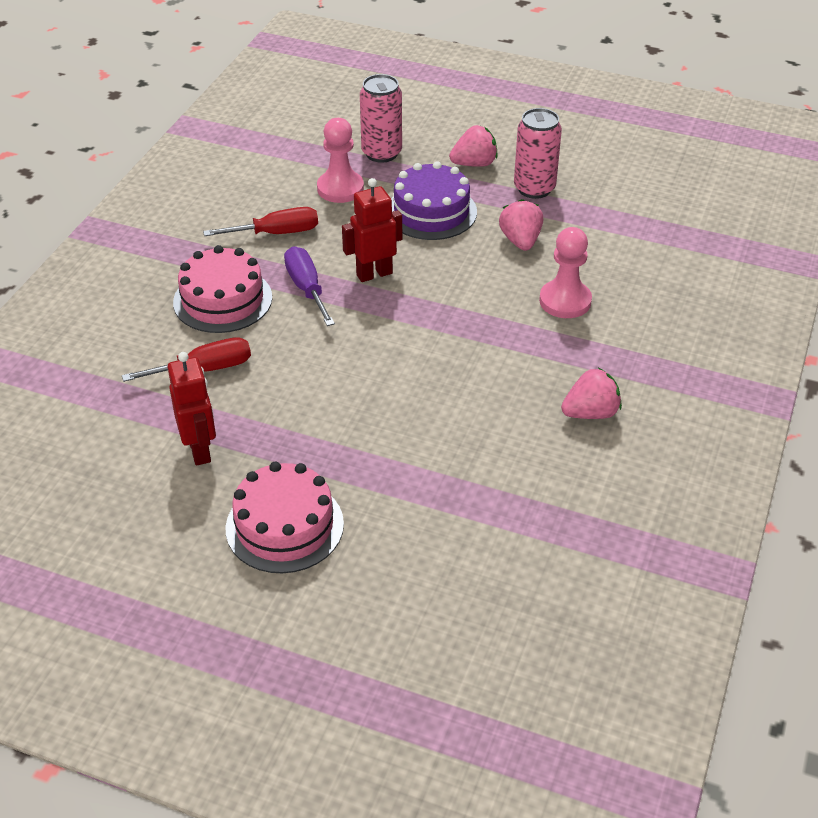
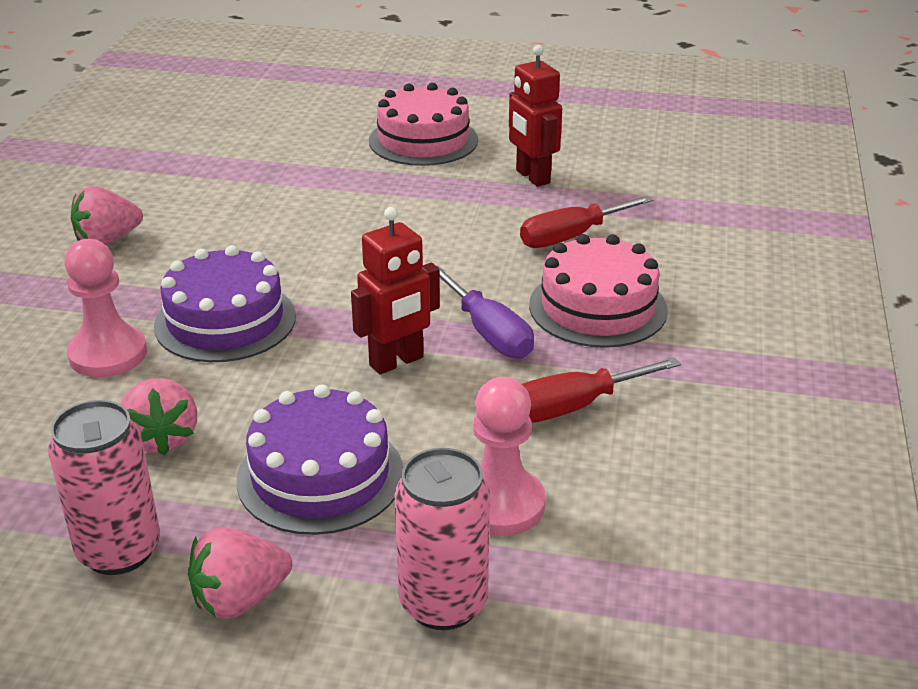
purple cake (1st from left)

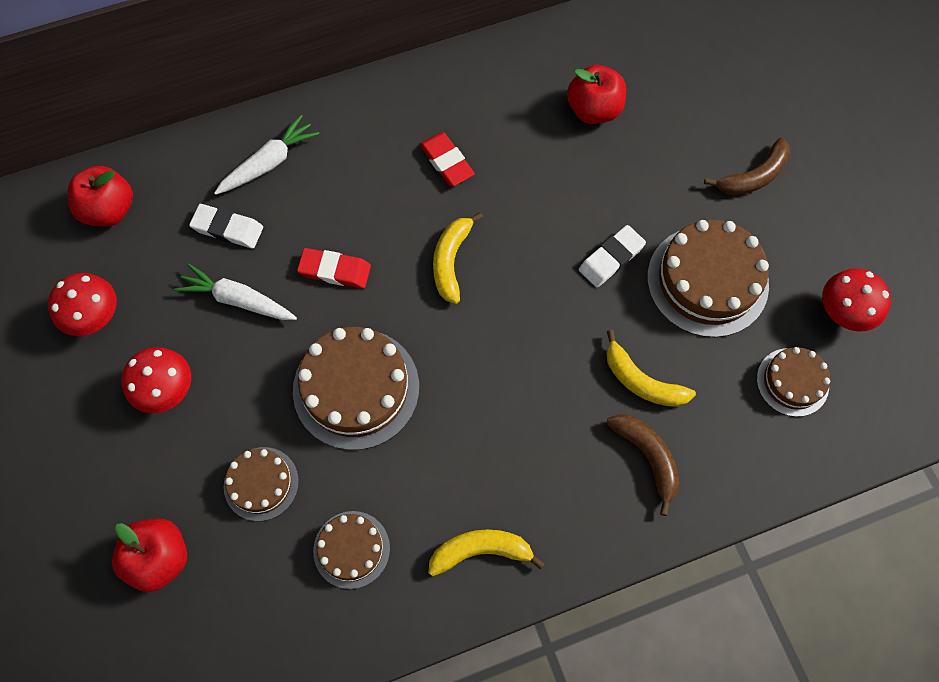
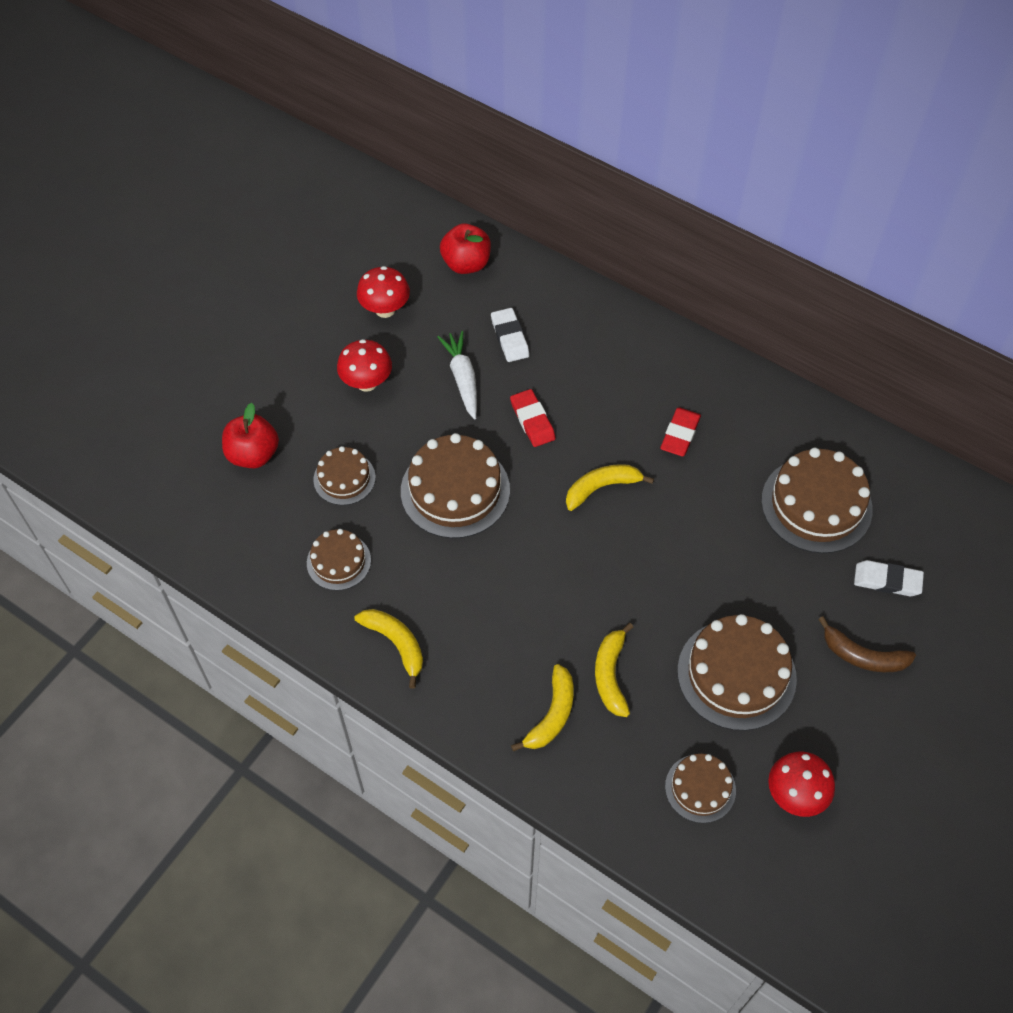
brown cake (6th from left)
white carrot (2nd from left in the first image)
white eraser (2nd from left)
yellow banana (2nd from left)

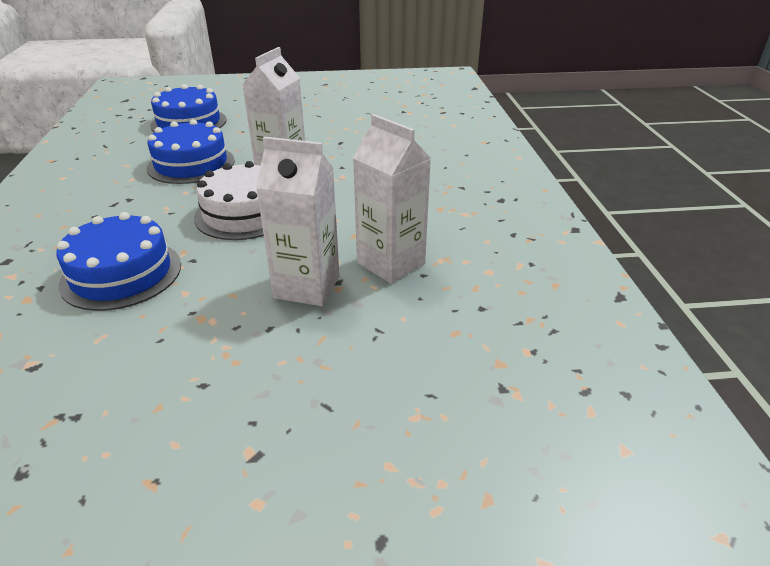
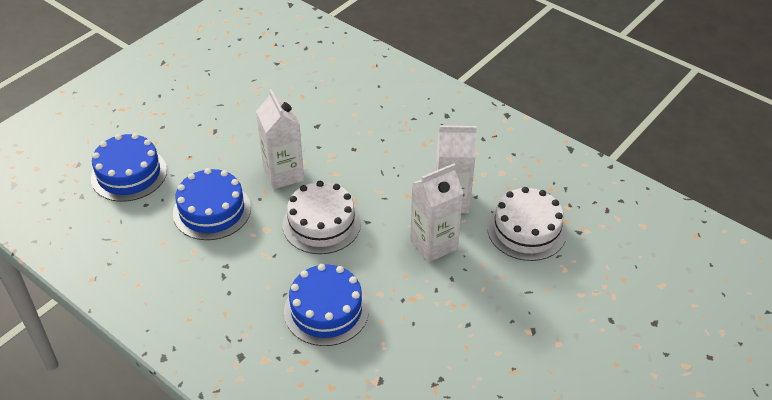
white cake (2nd from left)

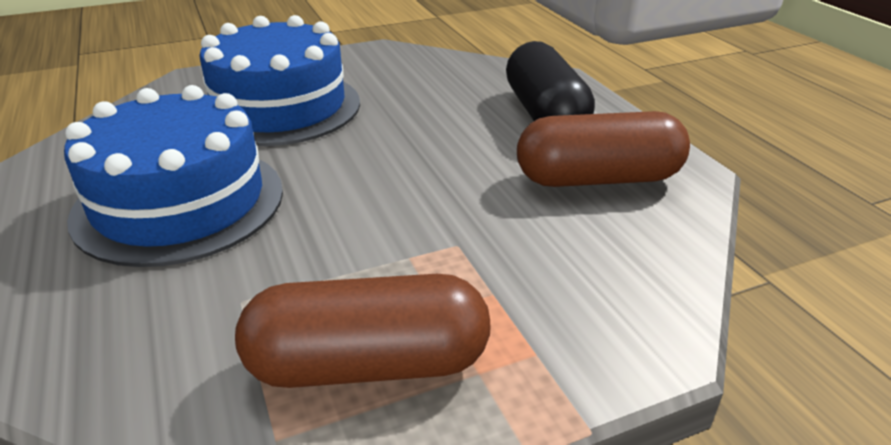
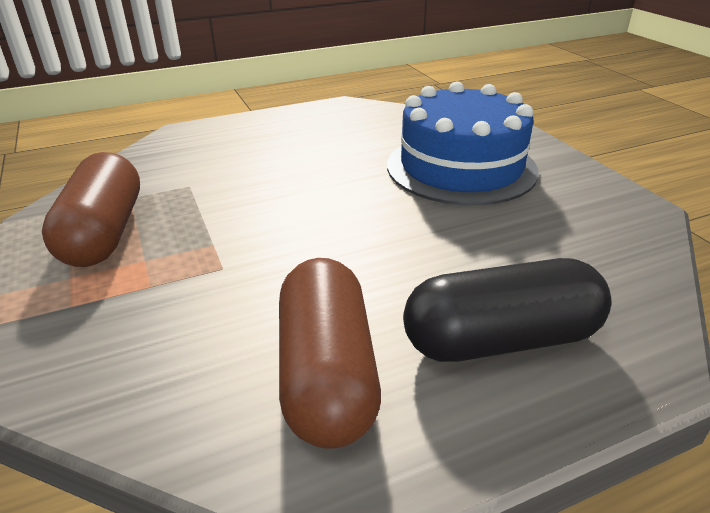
blue cake (1st from left in the first image)

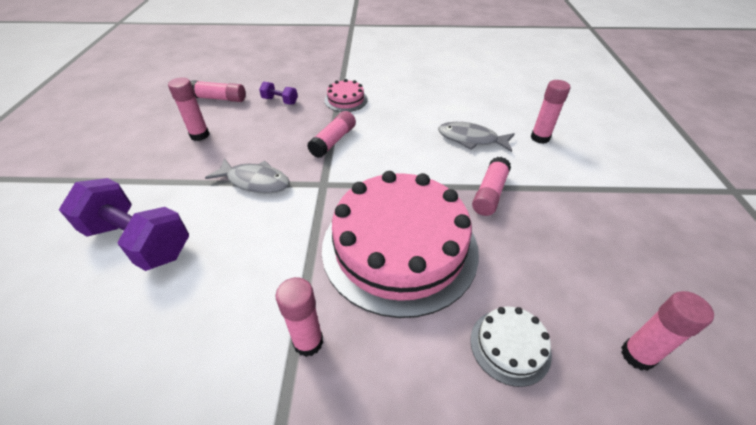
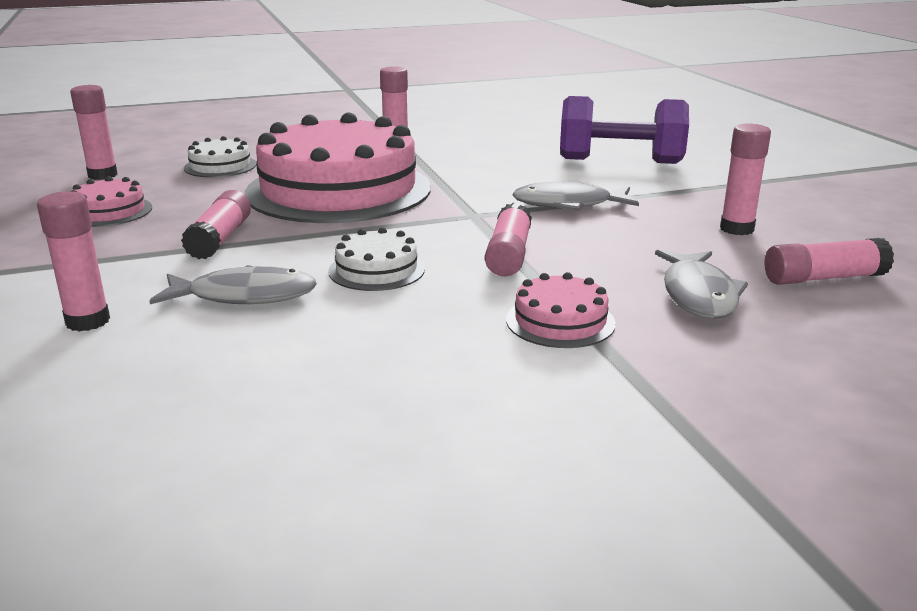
grey fish (3rd from left)
pink cake (1st from left)
white cake (2nd from left)

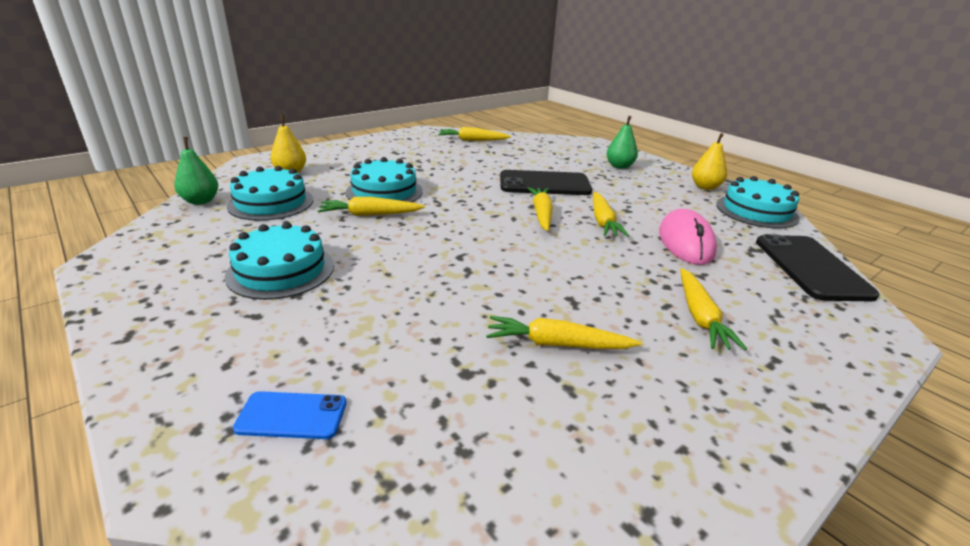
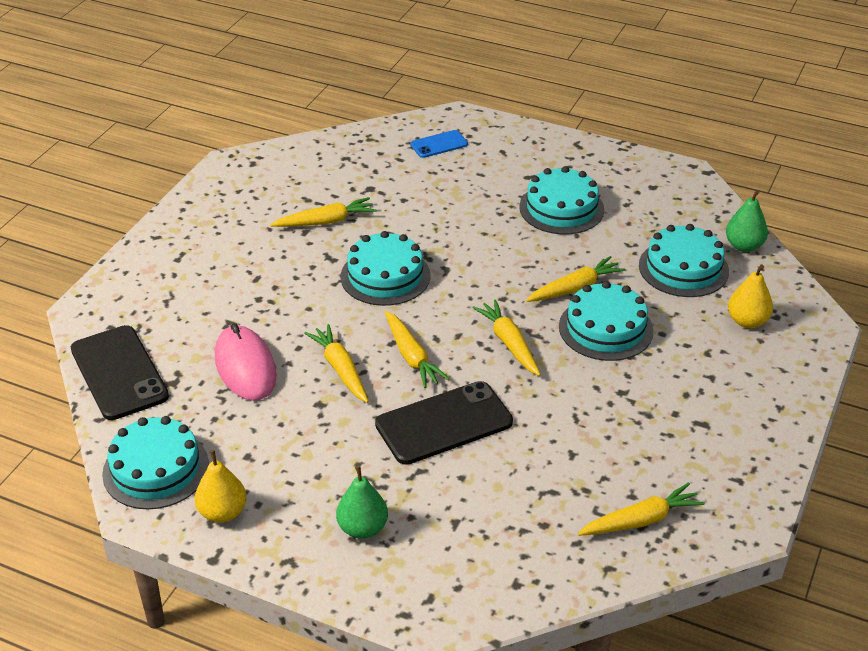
yellow carrot (4th from left)
turquoise cake (2nd from left)

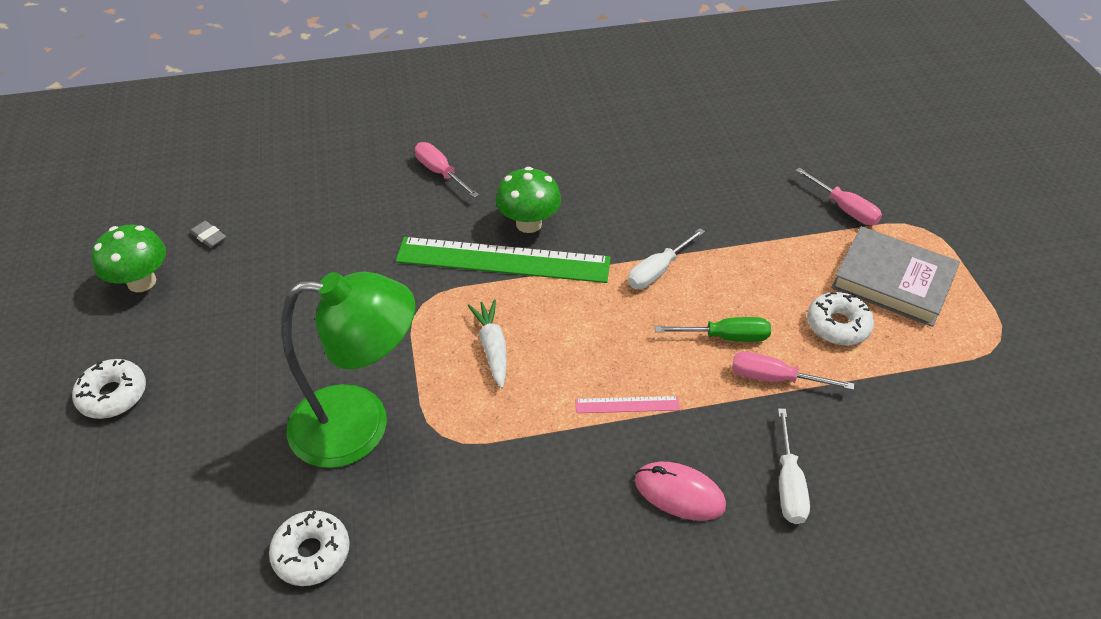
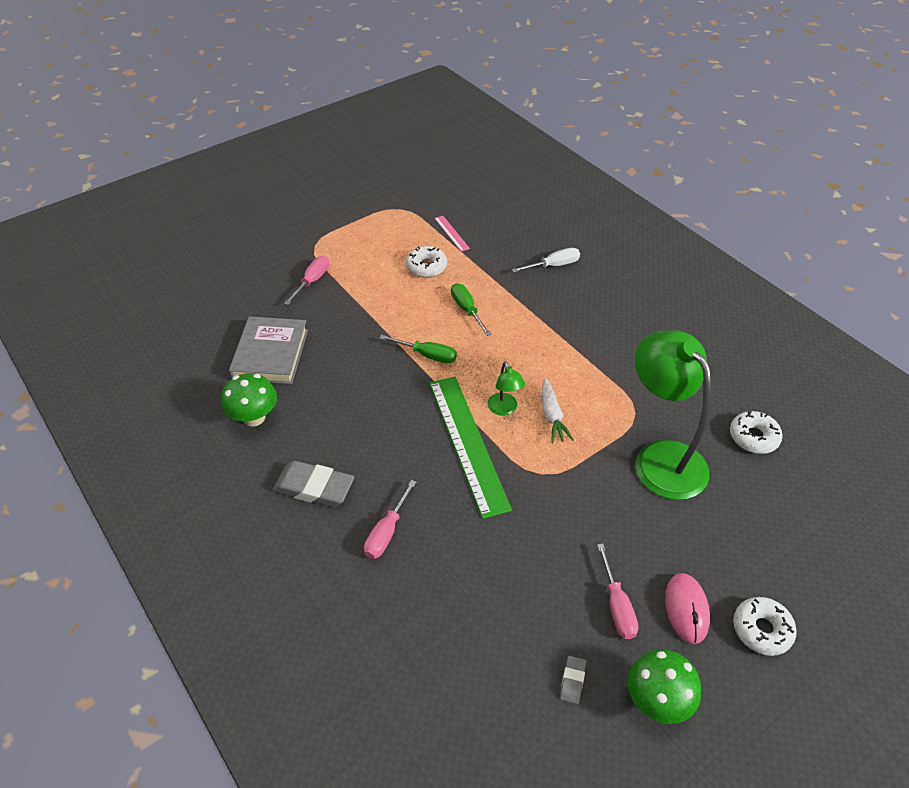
green mushroom (1st from left)
grey book
green screwdriver (1st from left)
white carrot
pink screwdriver (3rd from left)
pink ruler
pink mouse
green lamp (1st from left)
grey eraser (1st from left)

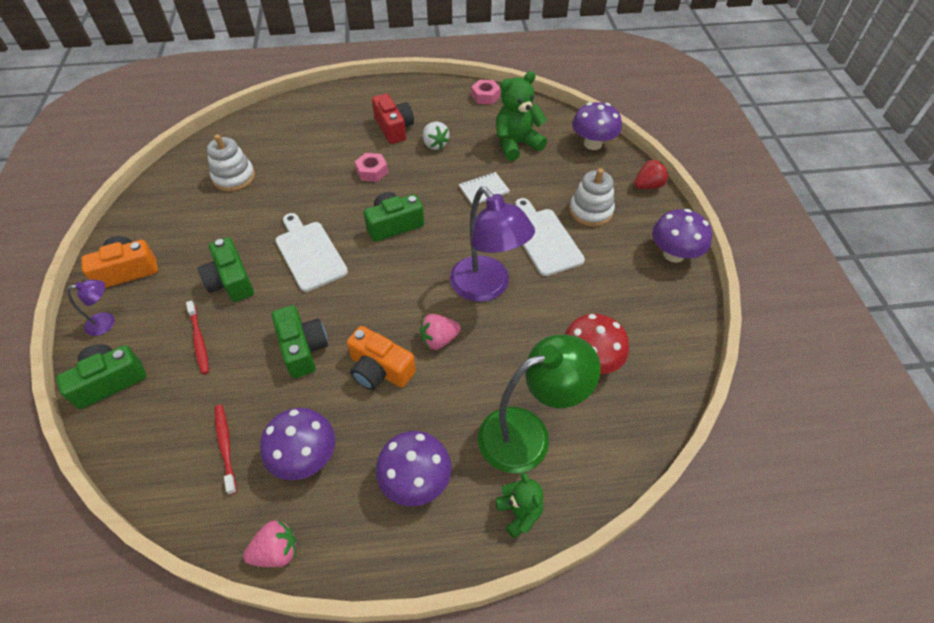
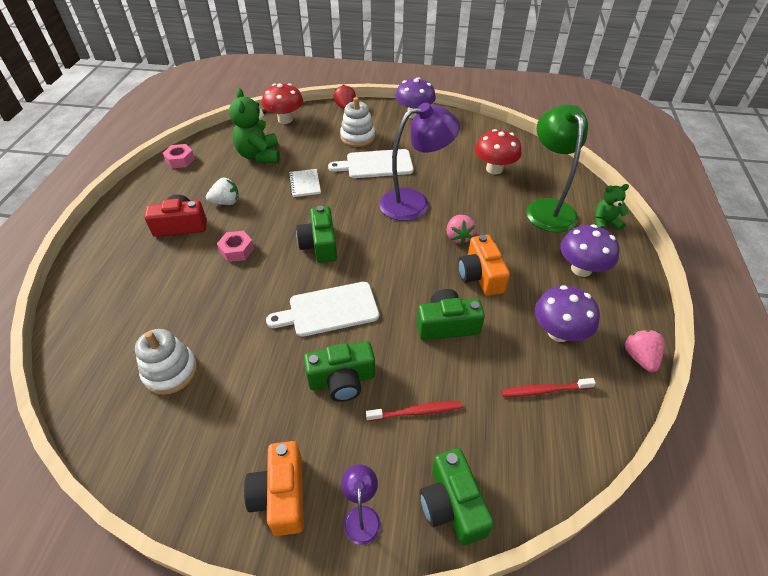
red mushroom (1st from left)
orange camera (2nd from left)

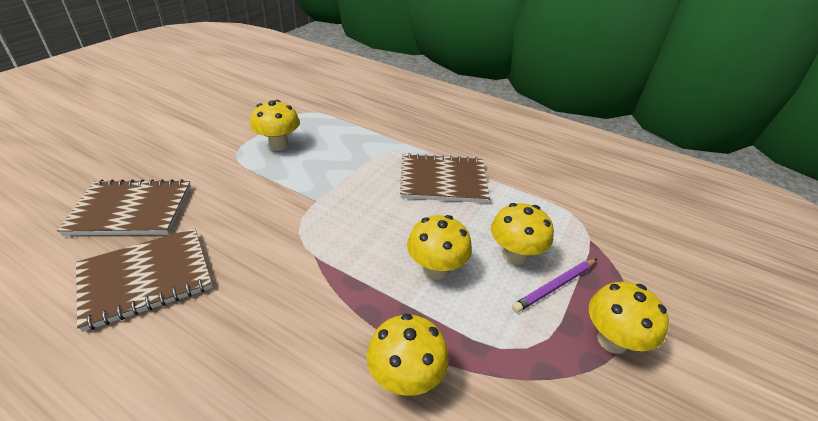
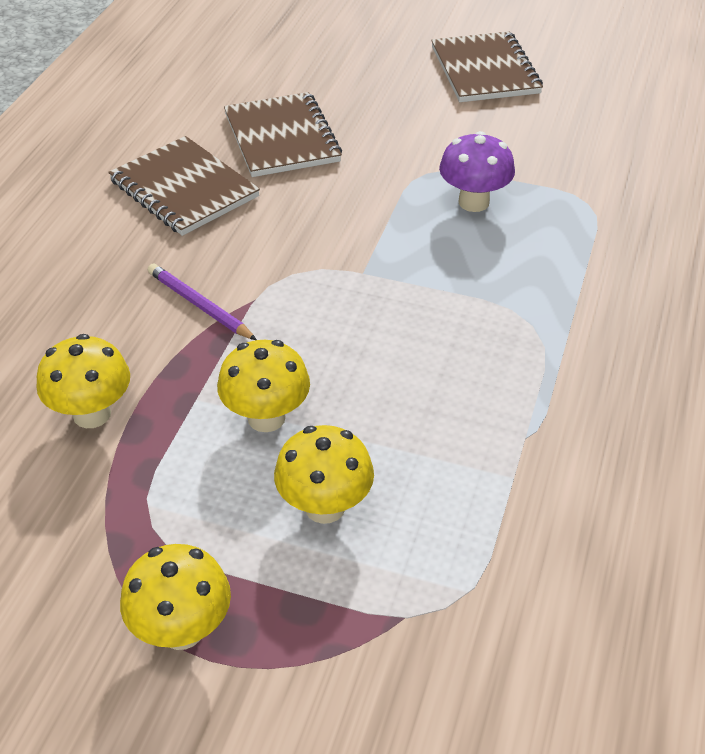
purple mushroom
brown notebook (3rd from left)
purple pencil

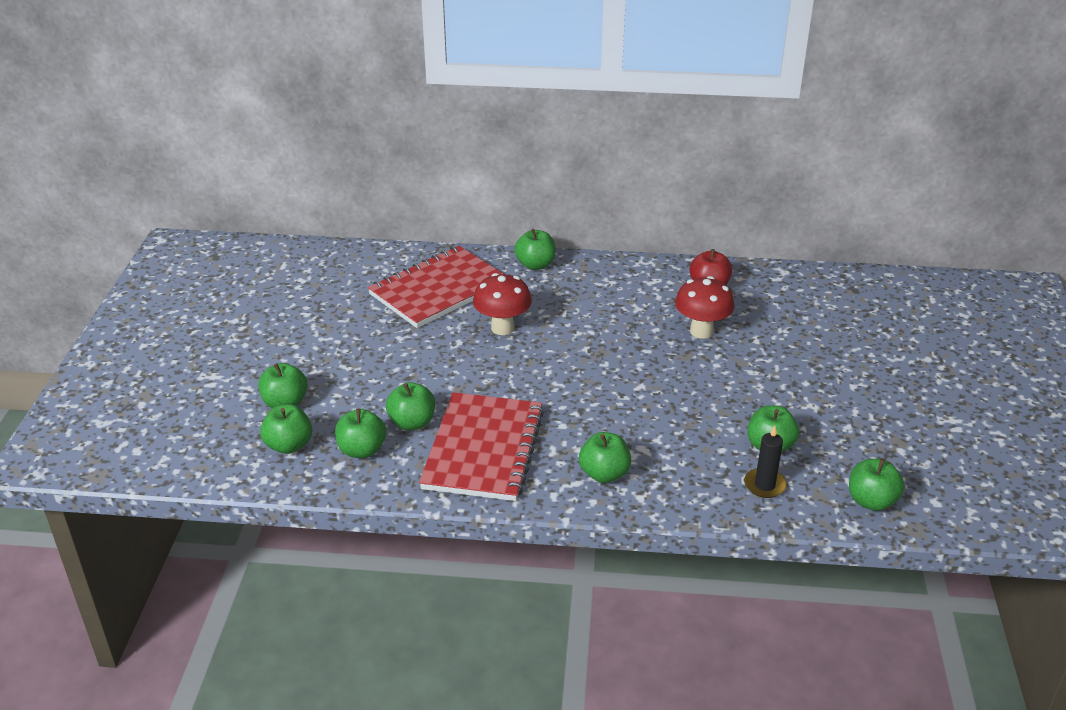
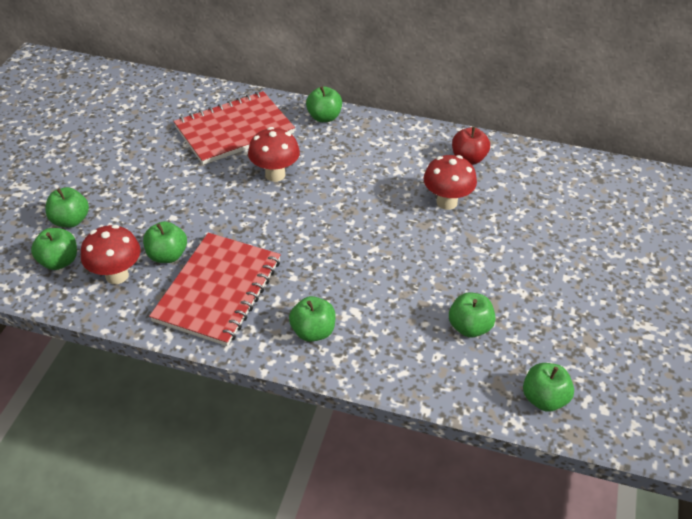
red mushroom (1st from left)
black candle

